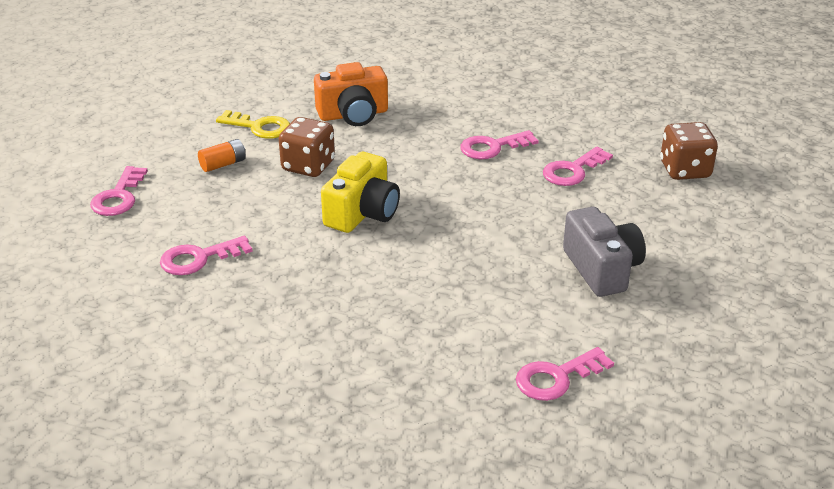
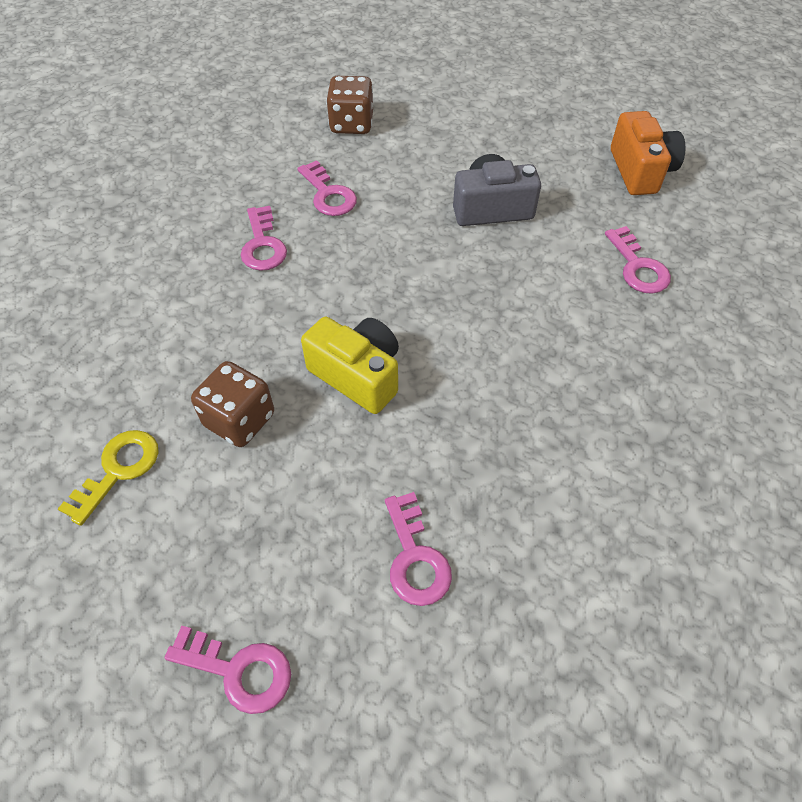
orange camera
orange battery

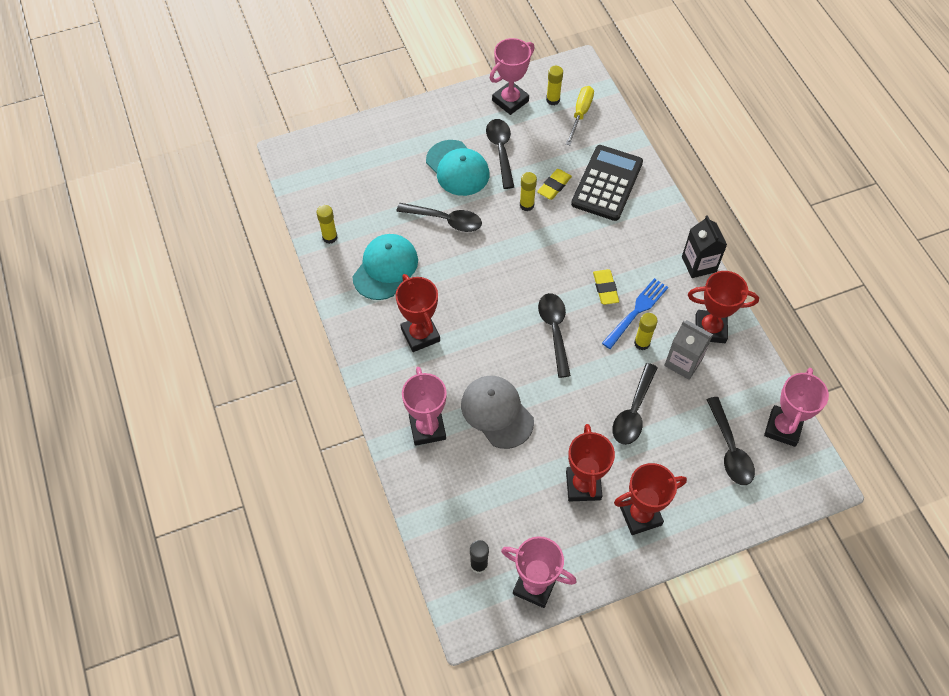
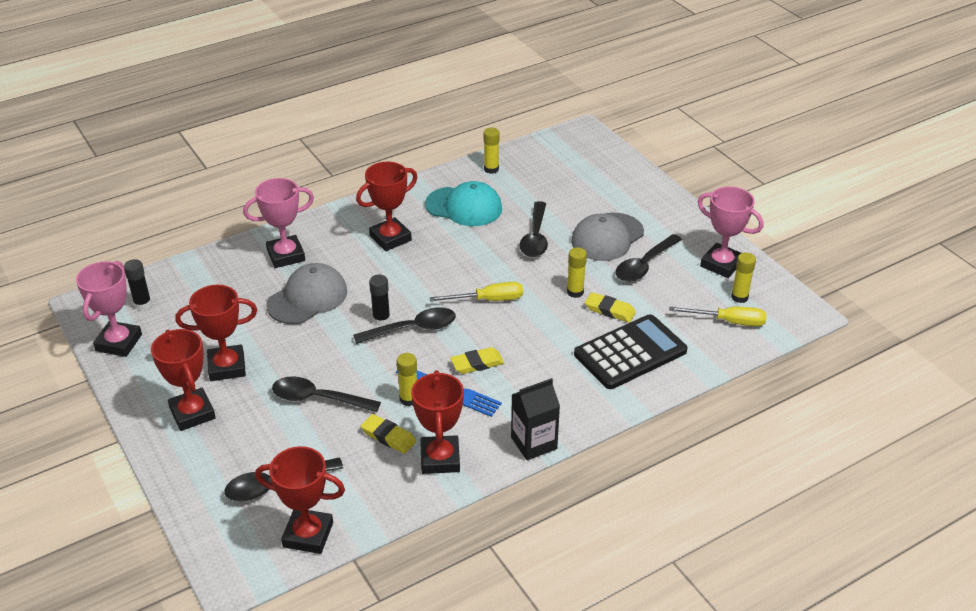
black spoon (5th from left)
grey cap (2nd from left)
black calculator
yellow eraser (1st from left)
red trophy (3rd from left)
black glue stick (2nd from left)
yellow screwdriver (1st from left)

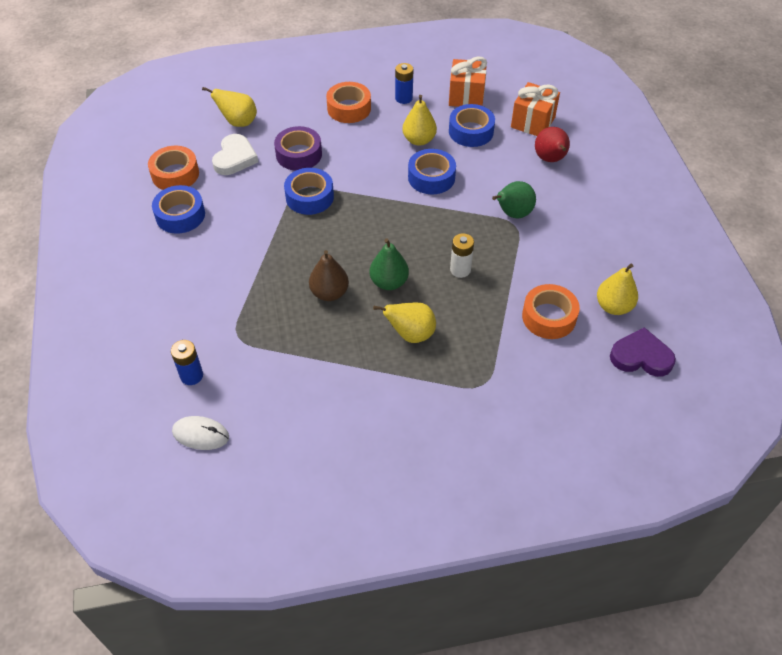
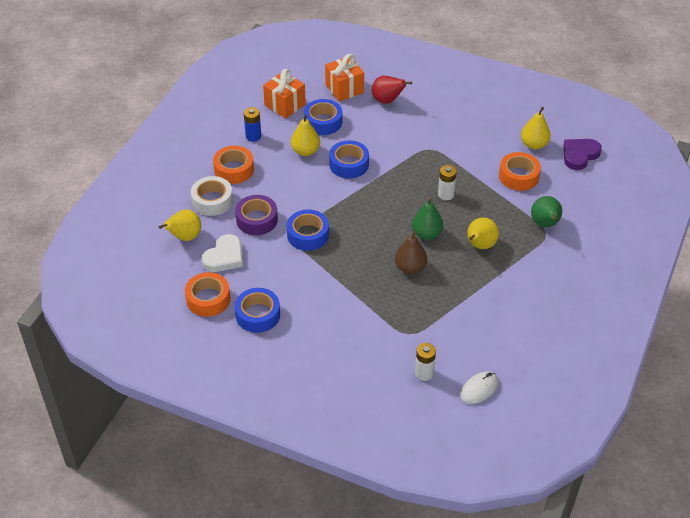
white heart
green pear (2nd from left)
white battery (1st from left)
white tape

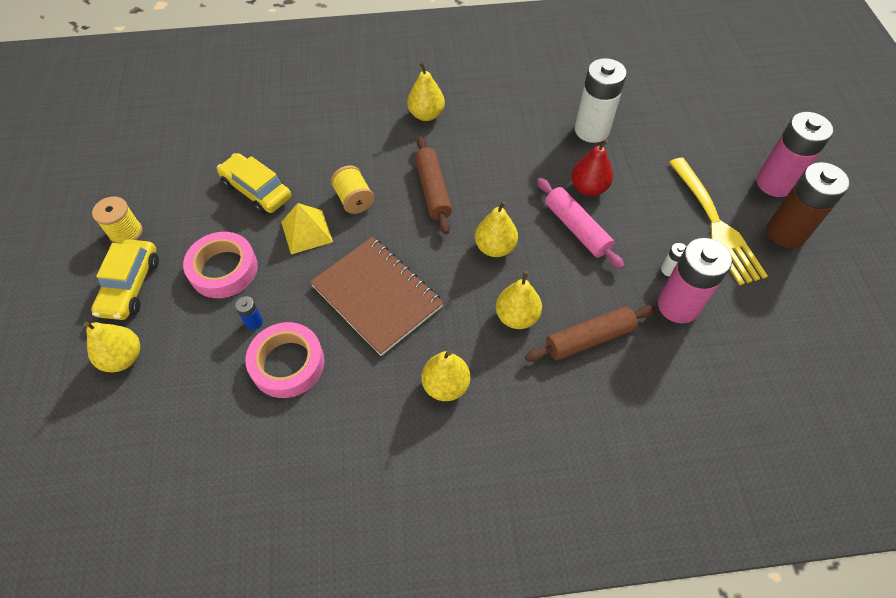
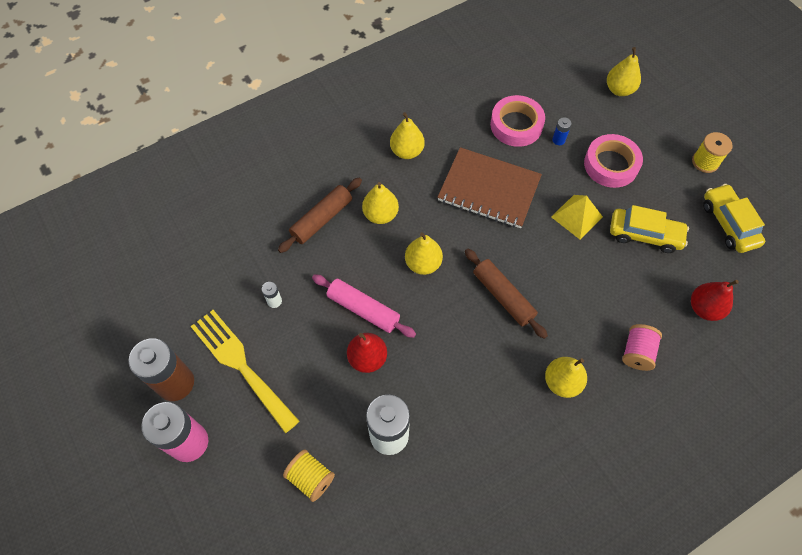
yellow spool (1st from left)
pink battery (1st from left in the first image)
yellow car (2nd from left)
red pear (2nd from left)
pink spool

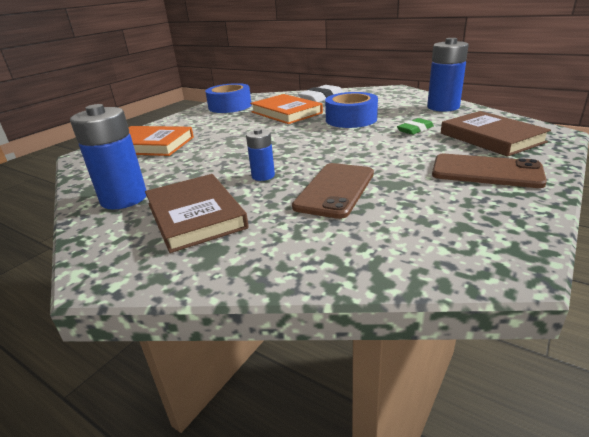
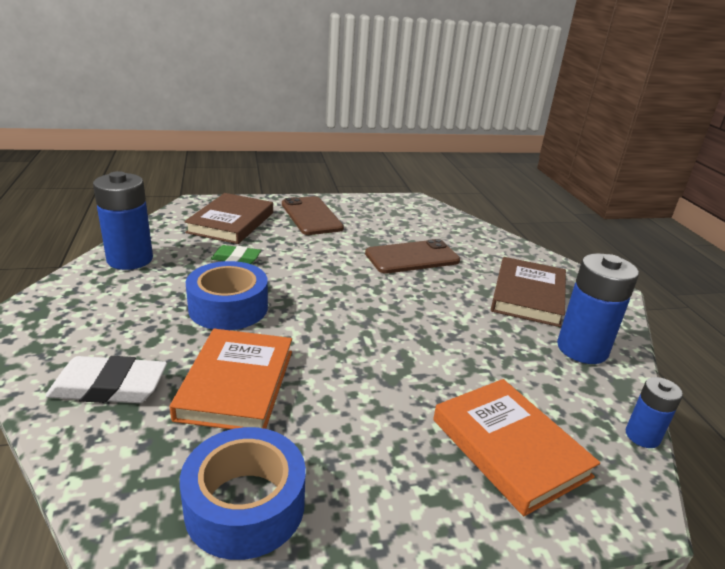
blue battery (3rd from left)

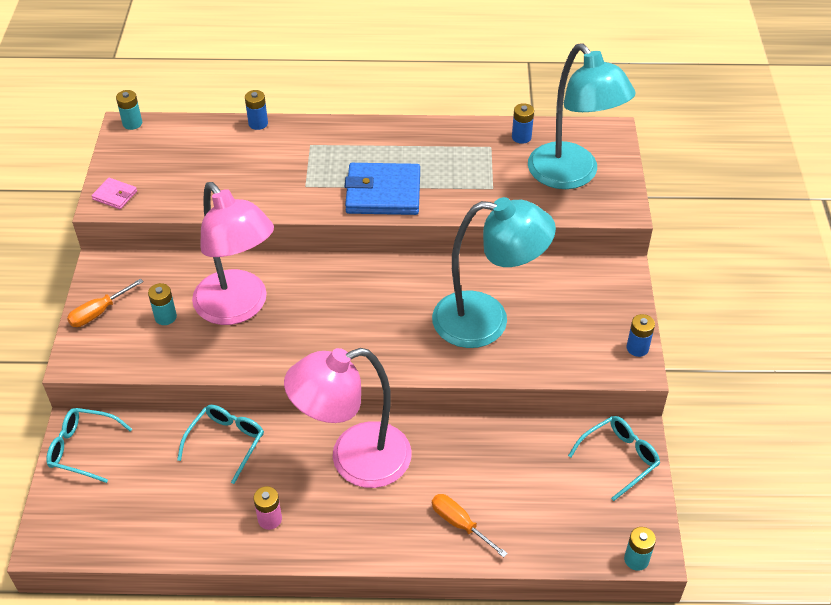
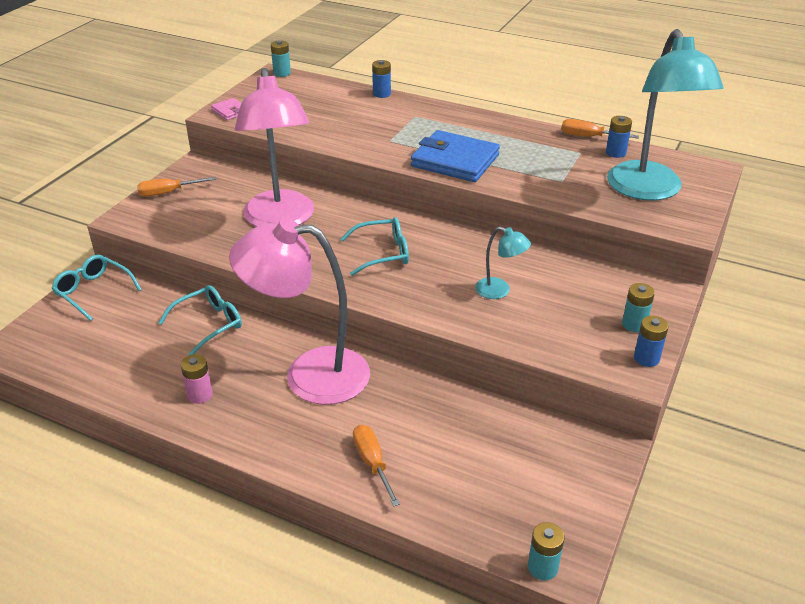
turquoise lamp (1st from left)
turquoise battery (3rd from left)
turquoise glasses (3rd from left)
orange screwdriver (3rd from left)

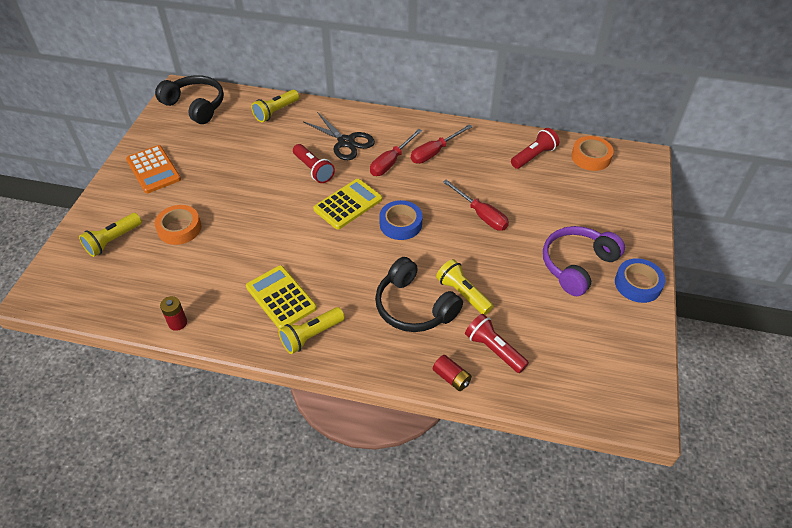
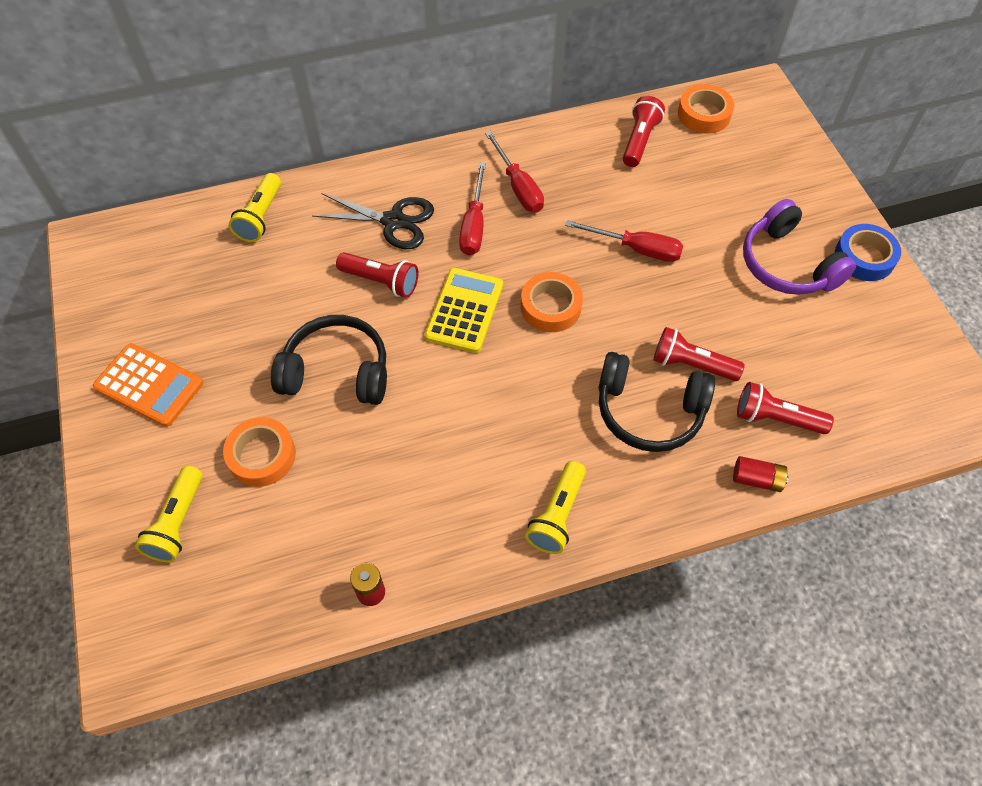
black headphones (1st from left)
red screwdriver (2nd from left)
orange tape (2nd from left)
purple headphones
red flashlight (3rd from left)
yellow calculator (1st from left in the first image)

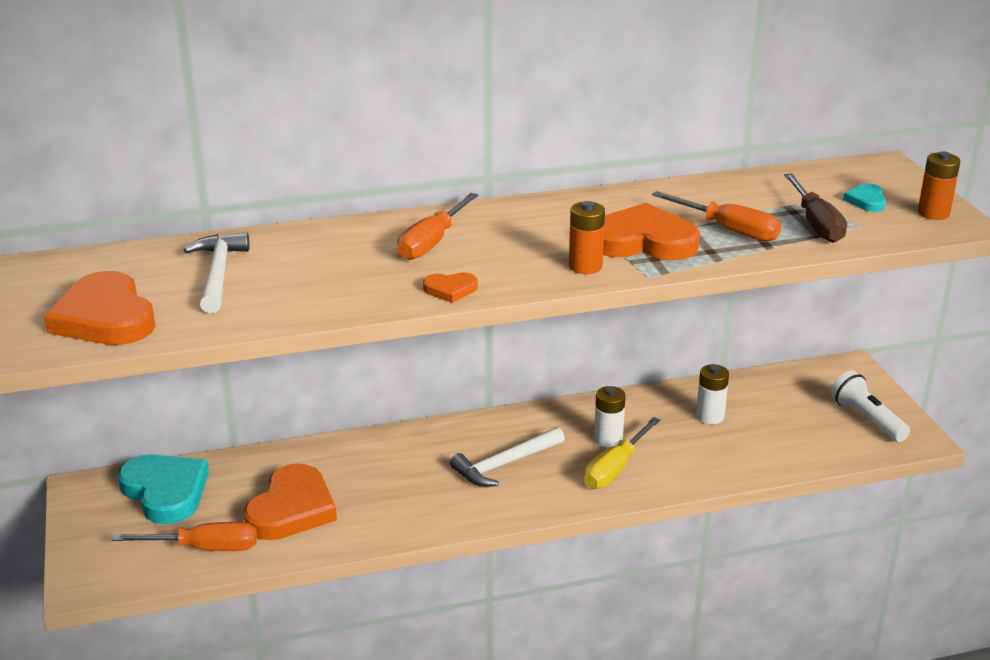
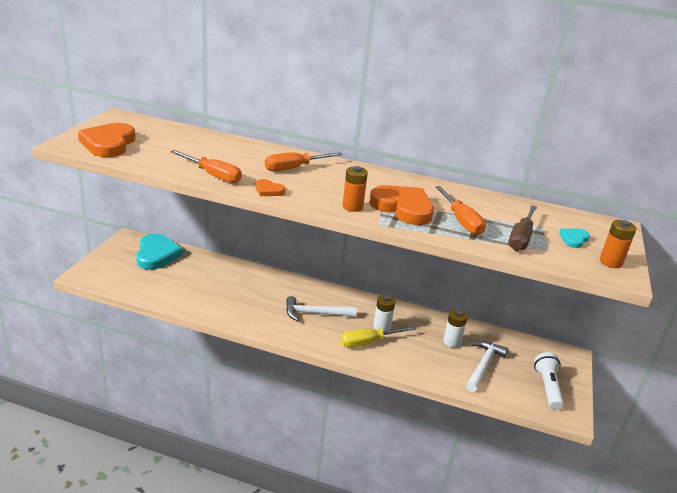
white hammer (2nd from left)
orange heart (2nd from left in the first image)
orange screwdriver (1st from left)

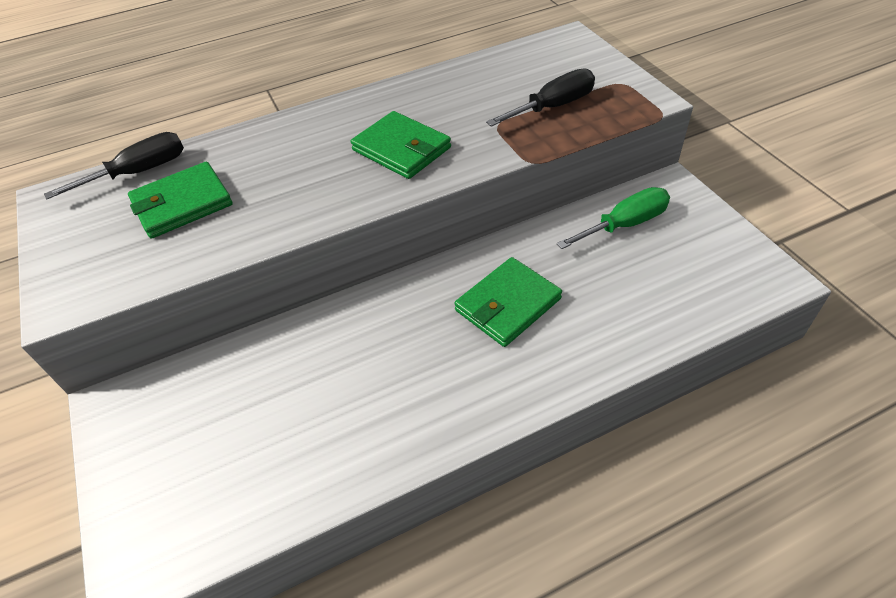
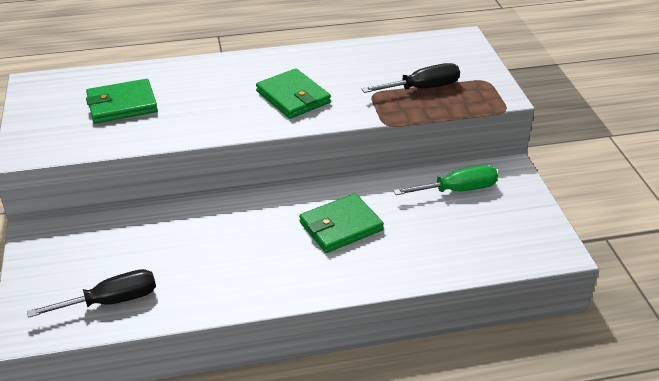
black screwdriver (1st from left)

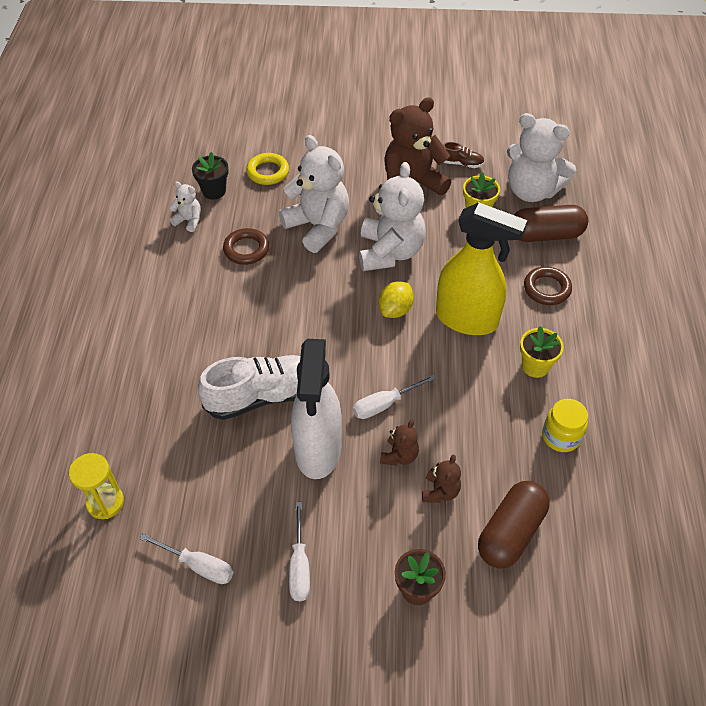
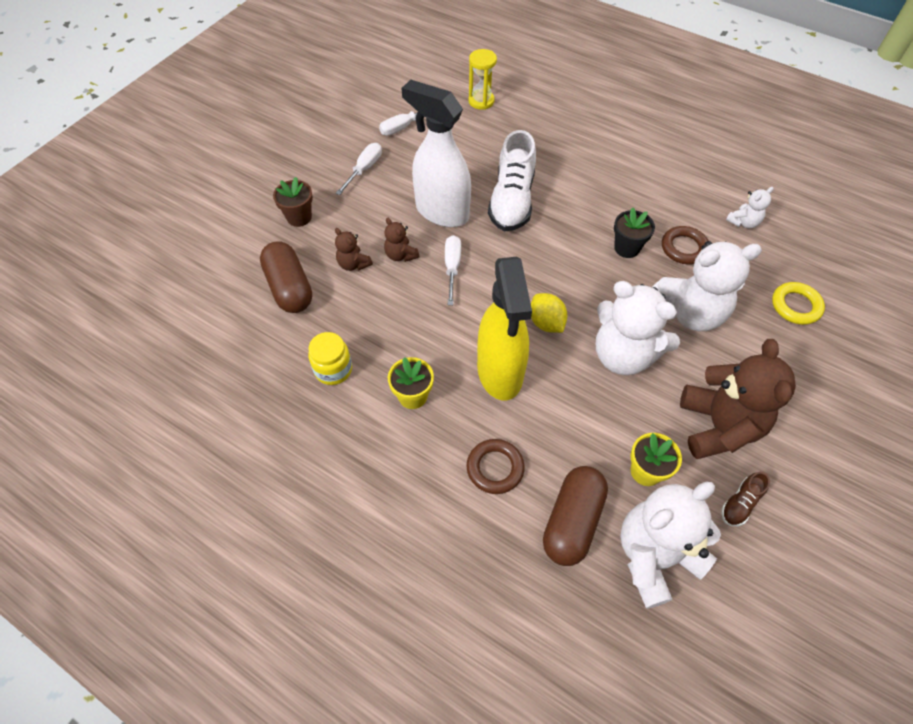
black flower pot
yellow spray bottle
white screwdriver (1st from left)

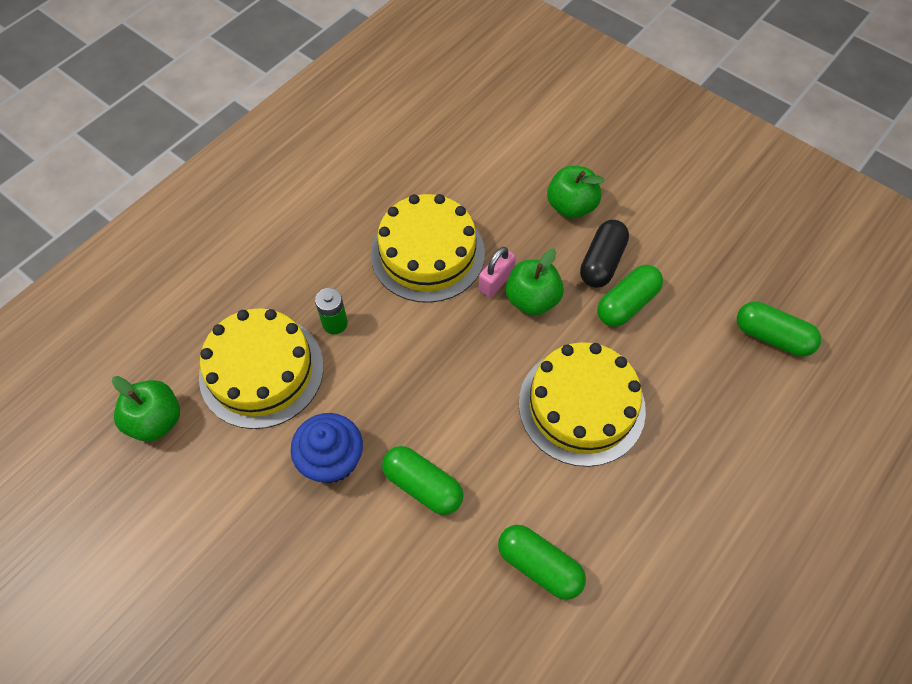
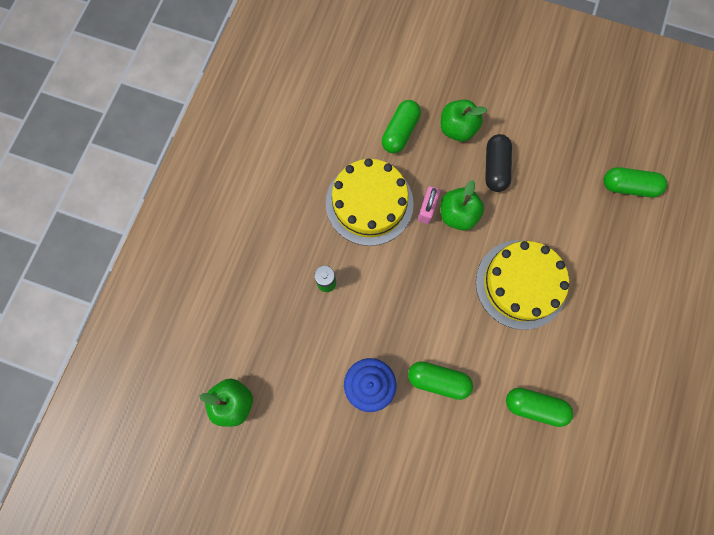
green capsule (1st from left)
yellow cake (1st from left in the first image)

